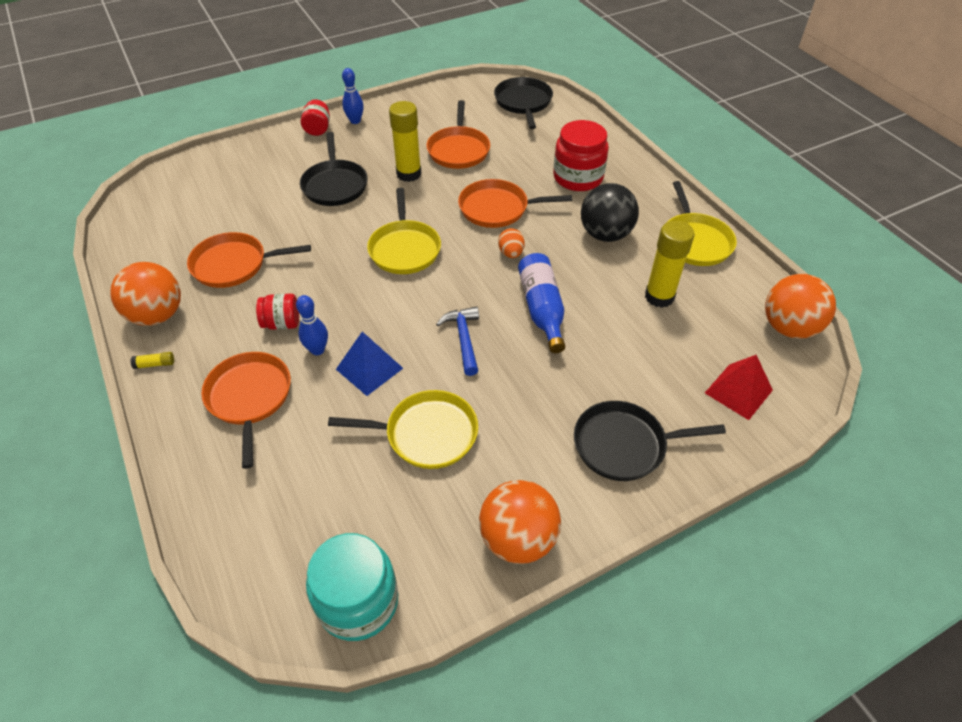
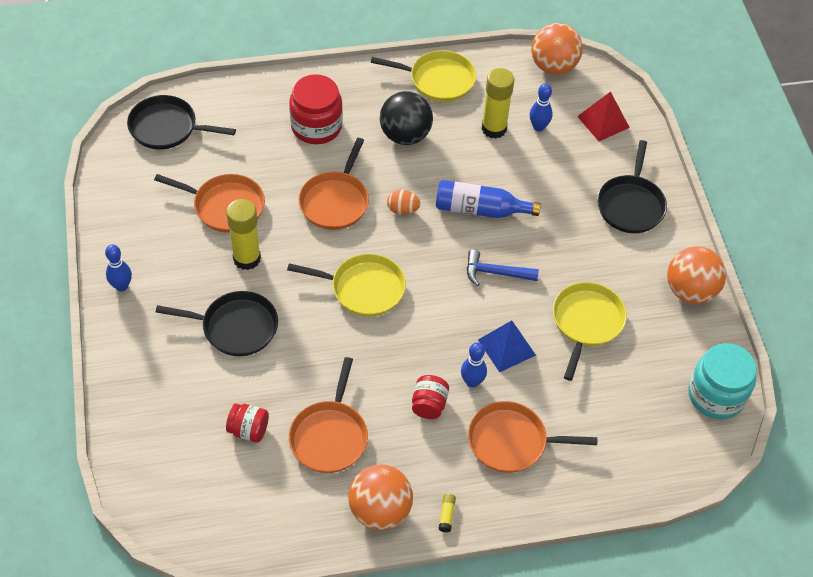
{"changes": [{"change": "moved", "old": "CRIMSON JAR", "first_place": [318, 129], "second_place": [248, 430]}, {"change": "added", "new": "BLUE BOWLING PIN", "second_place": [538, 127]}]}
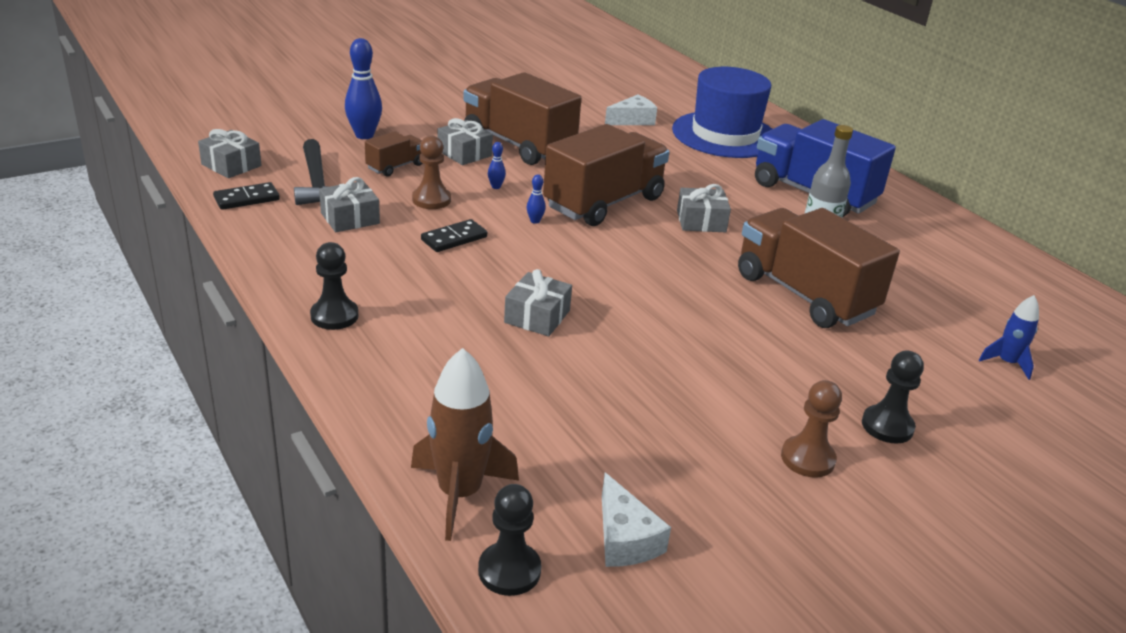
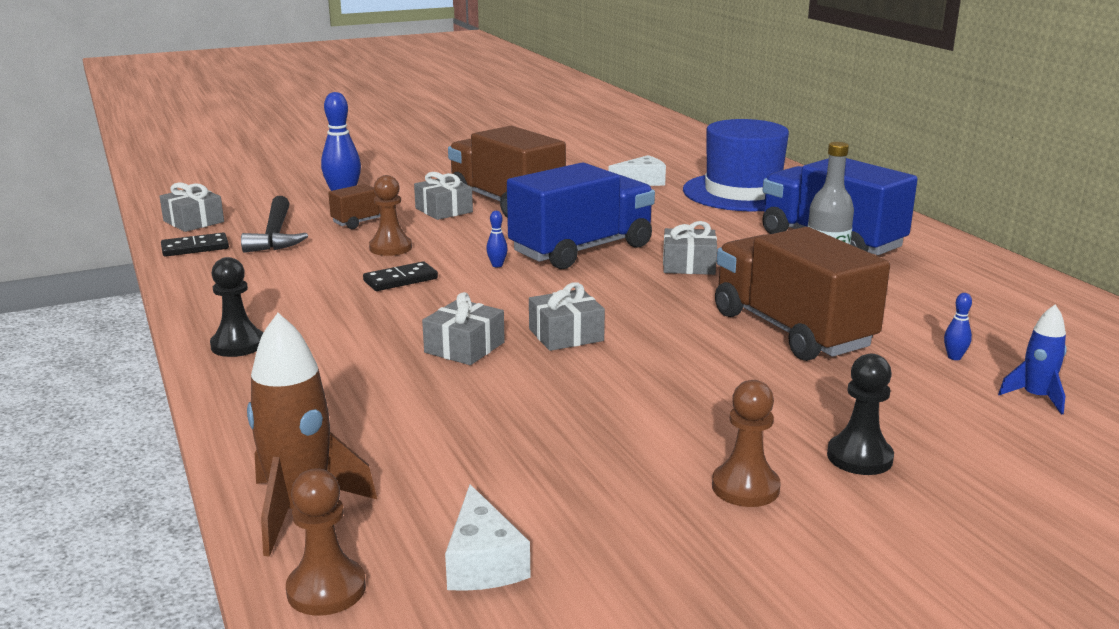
{"changes": [{"change": "moved", "old": "GRAY PRESENT", "first_place": [350, 218], "second_place": [566, 335]}, {"change": "recoloured", "old": "BLACK PAWN", "new": "RUSSET PAWN", "first_place": [509, 570], "second_place": [326, 589]}, {"change": "moved", "old": "BLUE BOWLING PIN", "first_place": [496, 187], "second_place": [954, 357]}, {"change": "recoloured", "old": "RUSSET LORRY", "new": "BLUE LORRY", "first_place": [604, 203], "second_place": [582, 250]}]}
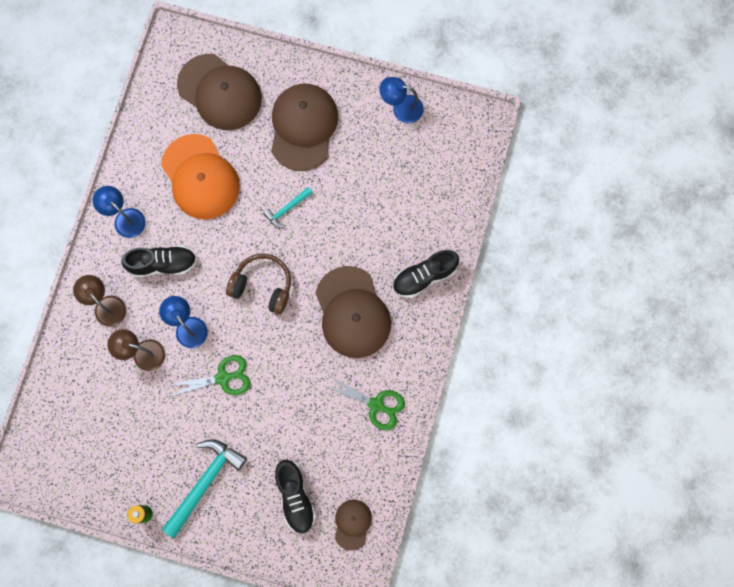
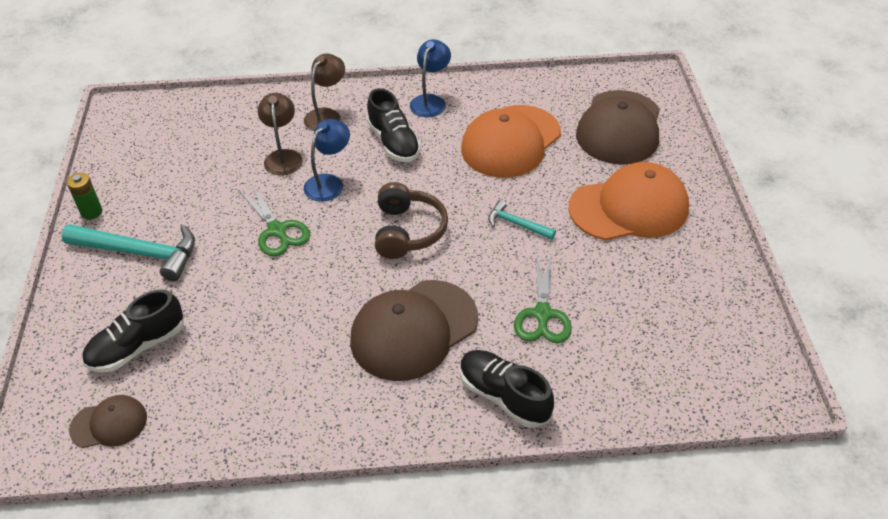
{"changes": [{"change": "recoloured", "old": "RUSSET PEAKED CAP", "new": "ORANGE PEAKED CAP", "first_place": [303, 127], "second_place": [629, 208]}, {"change": "moved", "old": "EMERALD SCISSORS", "first_place": [376, 405], "second_place": [542, 314]}, {"change": "removed", "old": "BLUE LAMP", "first_place": [401, 108]}]}
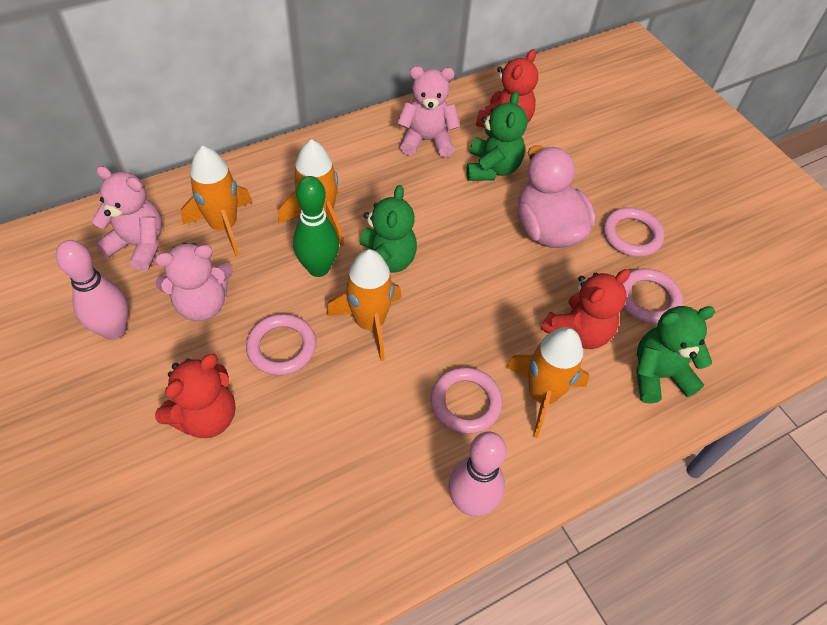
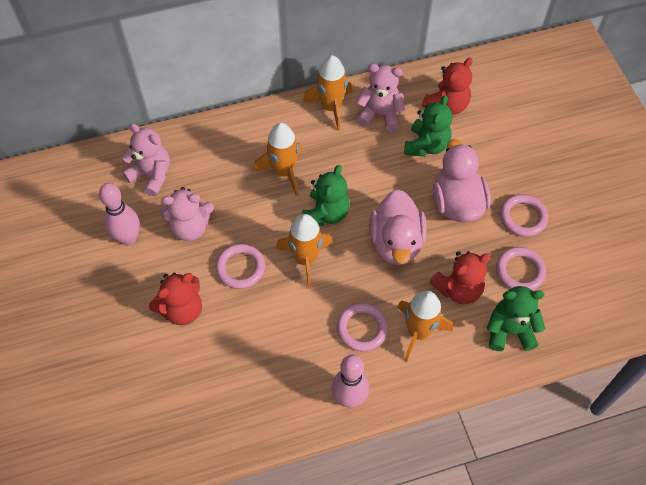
{"changes": [{"change": "moved", "old": "ORANGE SPACESHIP", "first_place": [224, 226], "second_place": [331, 108]}, {"change": "removed", "old": "EMERALD BOWLING PIN", "first_place": [318, 268]}, {"change": "added", "new": "PINK RUBBER DUCK", "second_place": [396, 242]}]}
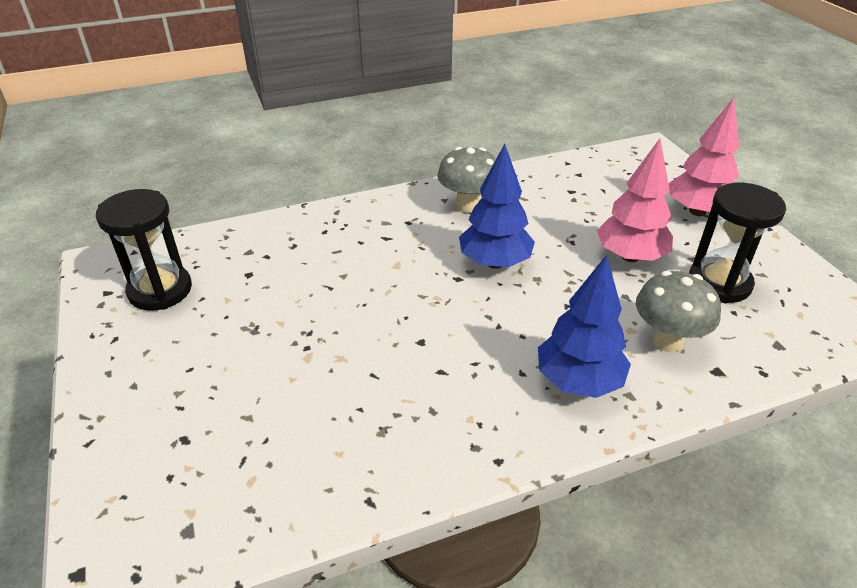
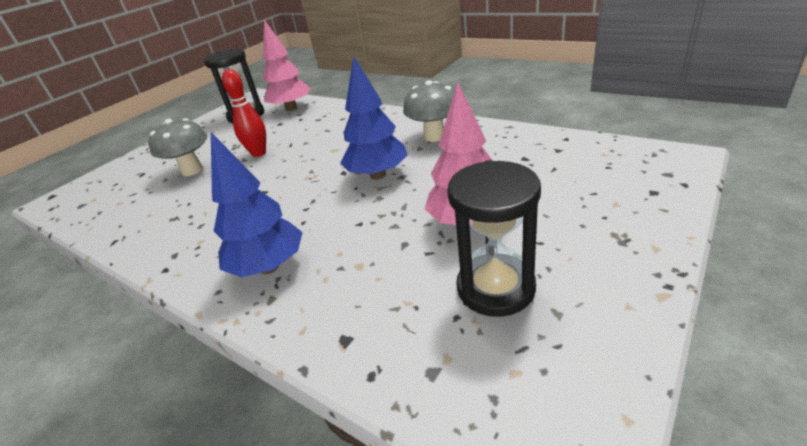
{"changes": [{"change": "moved", "old": "GRAY FUNGUS", "first_place": [666, 341], "second_place": [192, 170]}, {"change": "moved", "old": "PINK TREE", "first_place": [697, 211], "second_place": [291, 108]}, {"change": "added", "new": "CRIMSON BOWLING PIN", "second_place": [259, 153]}]}
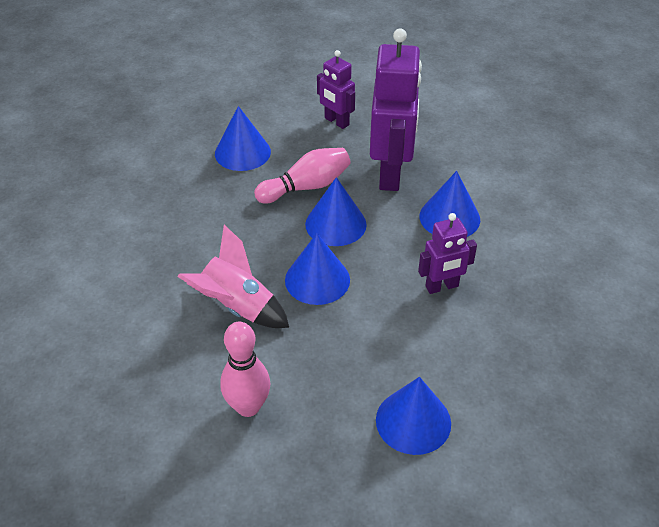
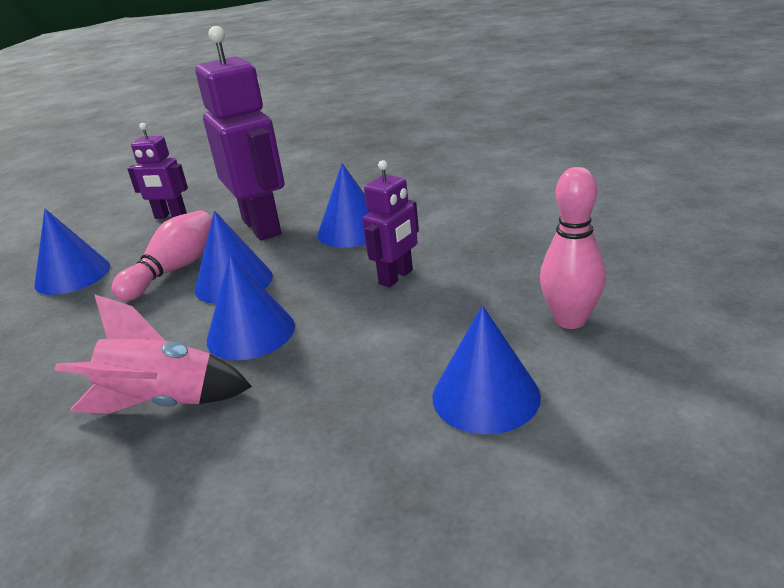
{"changes": [{"change": "moved", "old": "PINK BOWLING PIN", "first_place": [248, 406], "second_place": [570, 320]}]}
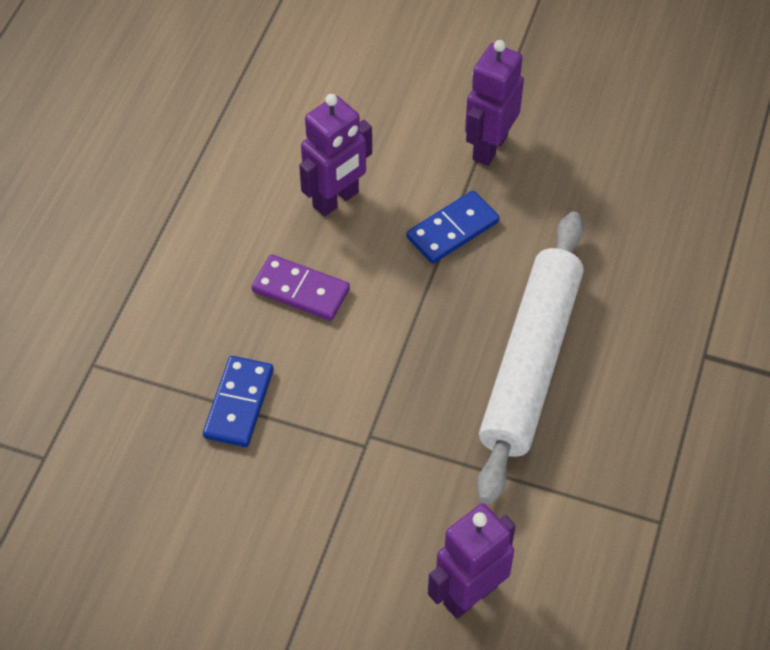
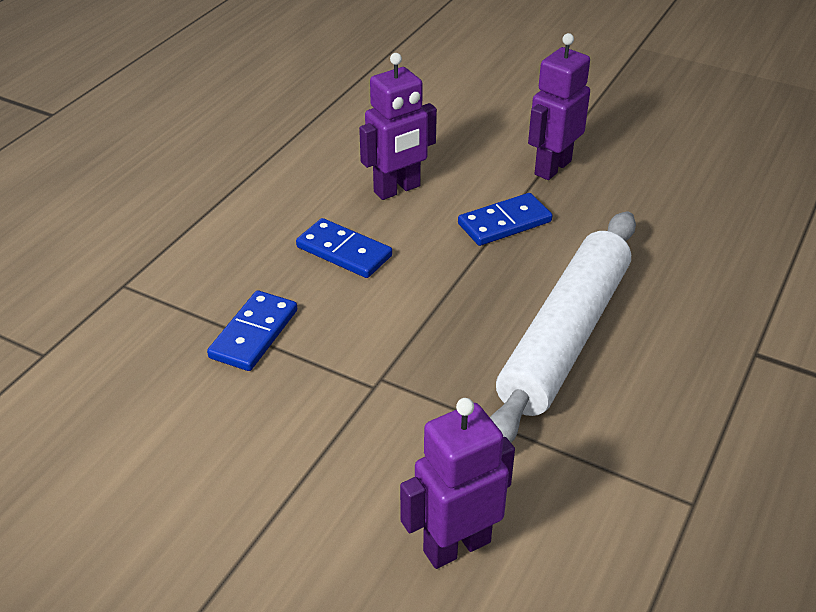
{"changes": [{"change": "recoloured", "old": "VIOLET DOMINO TILE", "new": "BLUE DOMINO TILE", "first_place": [301, 290], "second_place": [344, 251]}]}
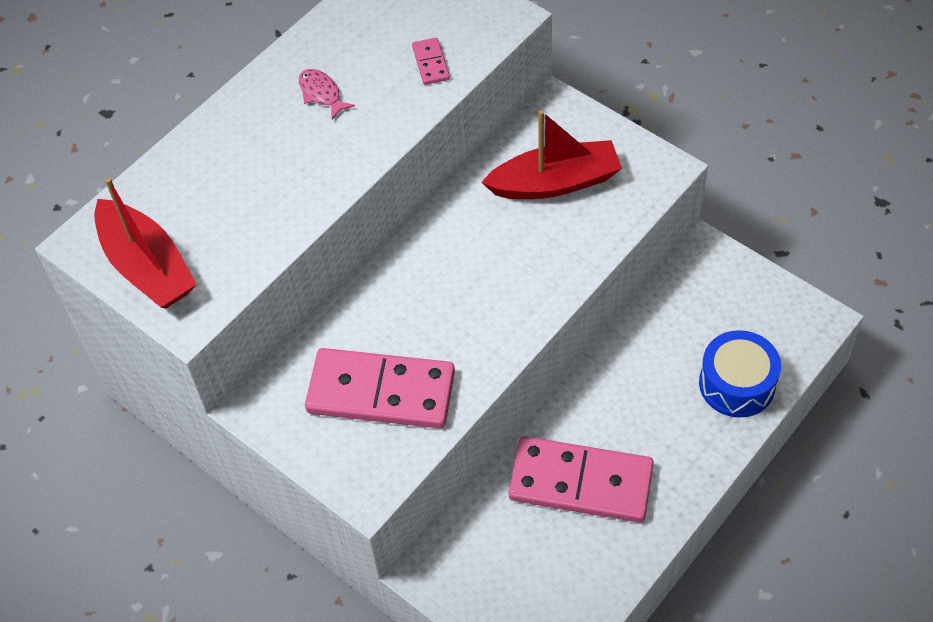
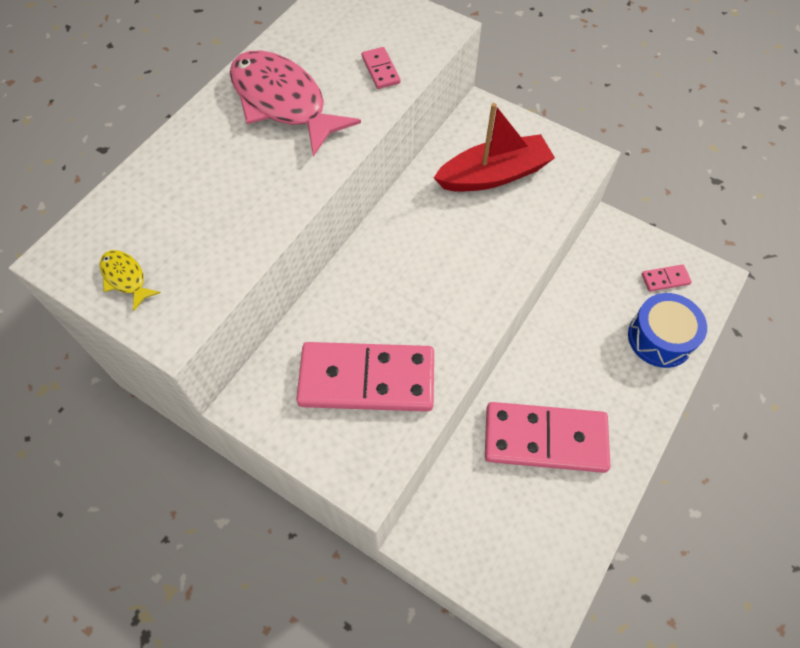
{"changes": [{"change": "replaced", "old": "CRIMSON BOAT", "new": "BRIGHT YELLOW TOY FISH", "first_place": [147, 266], "second_place": [125, 278]}, {"change": "resized", "old": "PINK TOY FISH", "first_place": [321, 94], "second_place": [283, 102], "factor": 2.31}, {"change": "added", "new": "PINK DOMINO TILE", "second_place": [665, 279]}]}
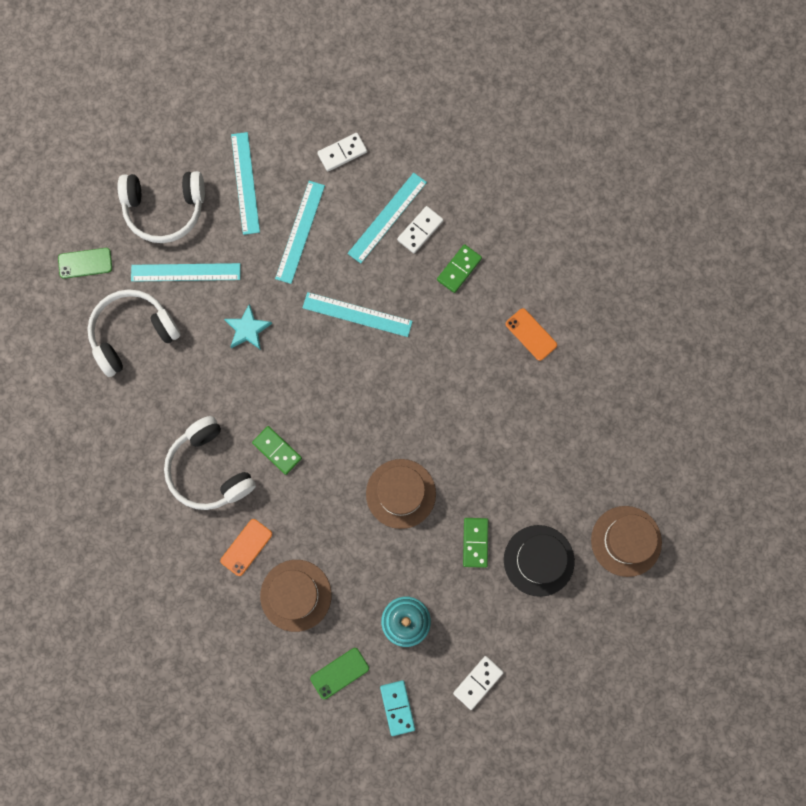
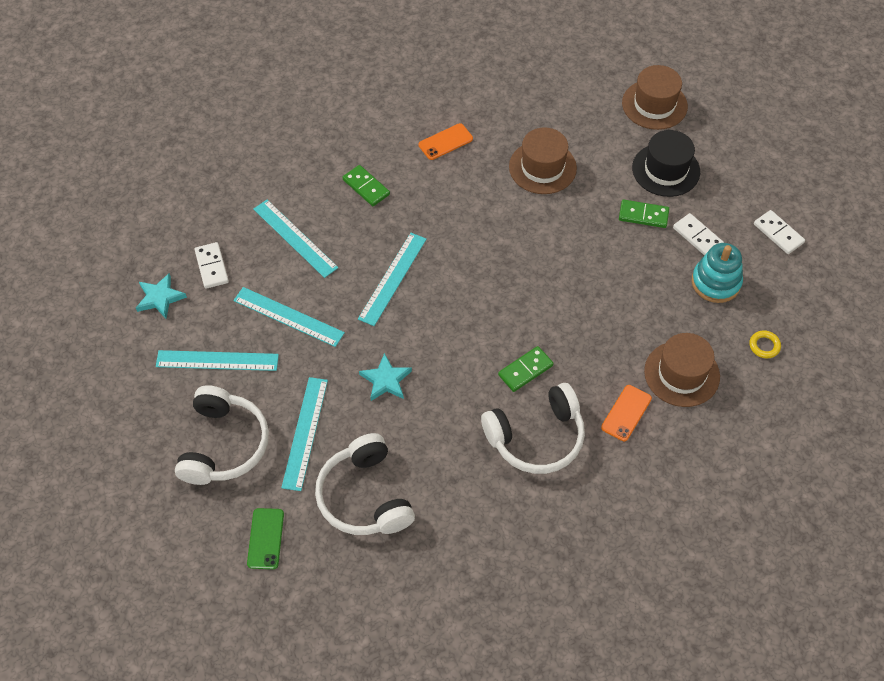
{"changes": [{"change": "turned", "old": "ORANGE SMARTPHONE", "first_place": [246, 547], "second_place": [626, 413], "degrees": 75}, {"change": "replaced", "old": "EMERALD SMARTPHONE", "new": "BRIGHT YELLOW RING", "first_place": [339, 673], "second_place": [764, 346]}, {"change": "moved", "old": "RUSSET TALL HAT", "first_place": [400, 493], "second_place": [542, 167]}, {"change": "removed", "old": "AQUA DOMINO TILE", "first_place": [397, 707]}, {"change": "moved", "old": "SNOW-WHITE DOMINO TILE", "first_place": [420, 230], "second_place": [697, 236]}, {"change": "added", "new": "AQUA FIVE-POINTED STAR", "second_place": [160, 298]}]}
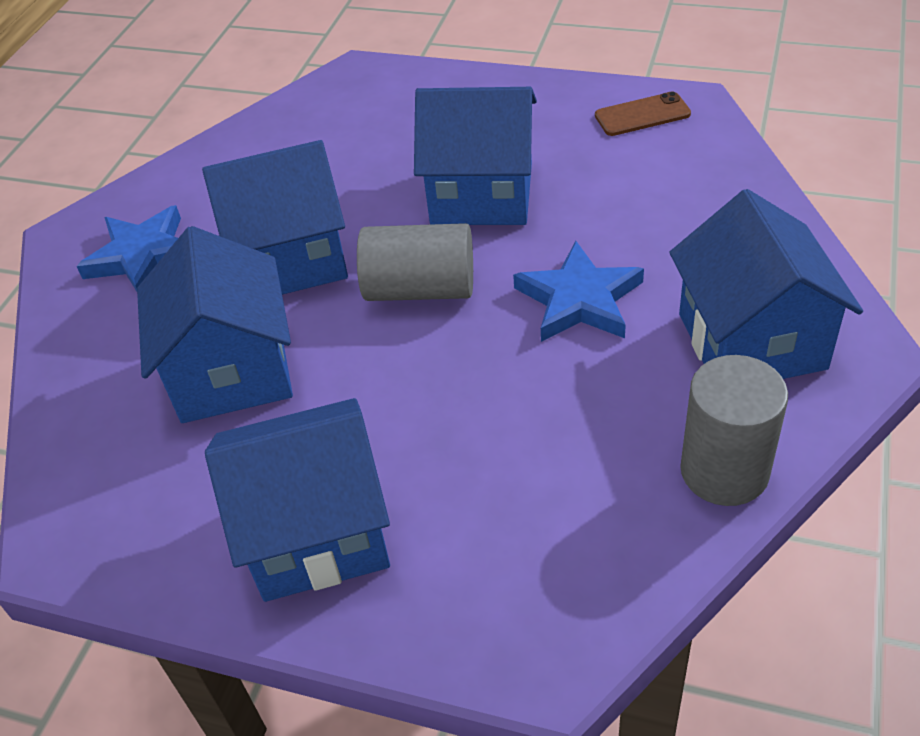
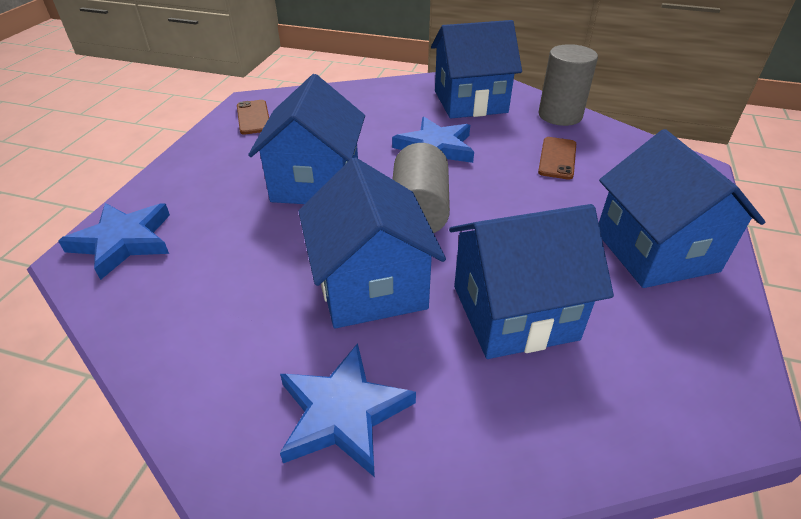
{"changes": [{"change": "added", "new": "BLUE FIVE-POINTED STAR", "second_place": [123, 241]}, {"change": "added", "new": "RUSSET SMARTPHONE", "second_place": [557, 158]}]}
